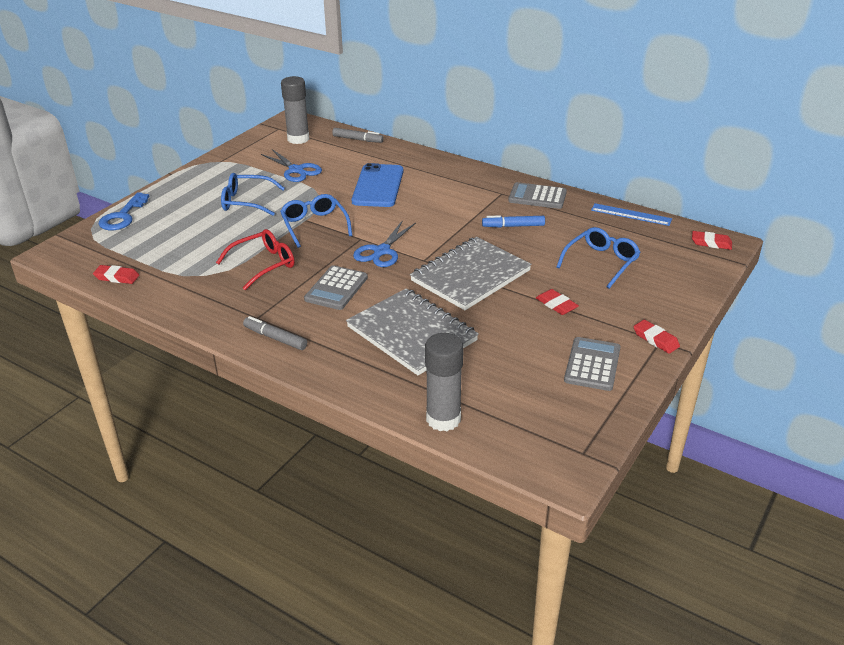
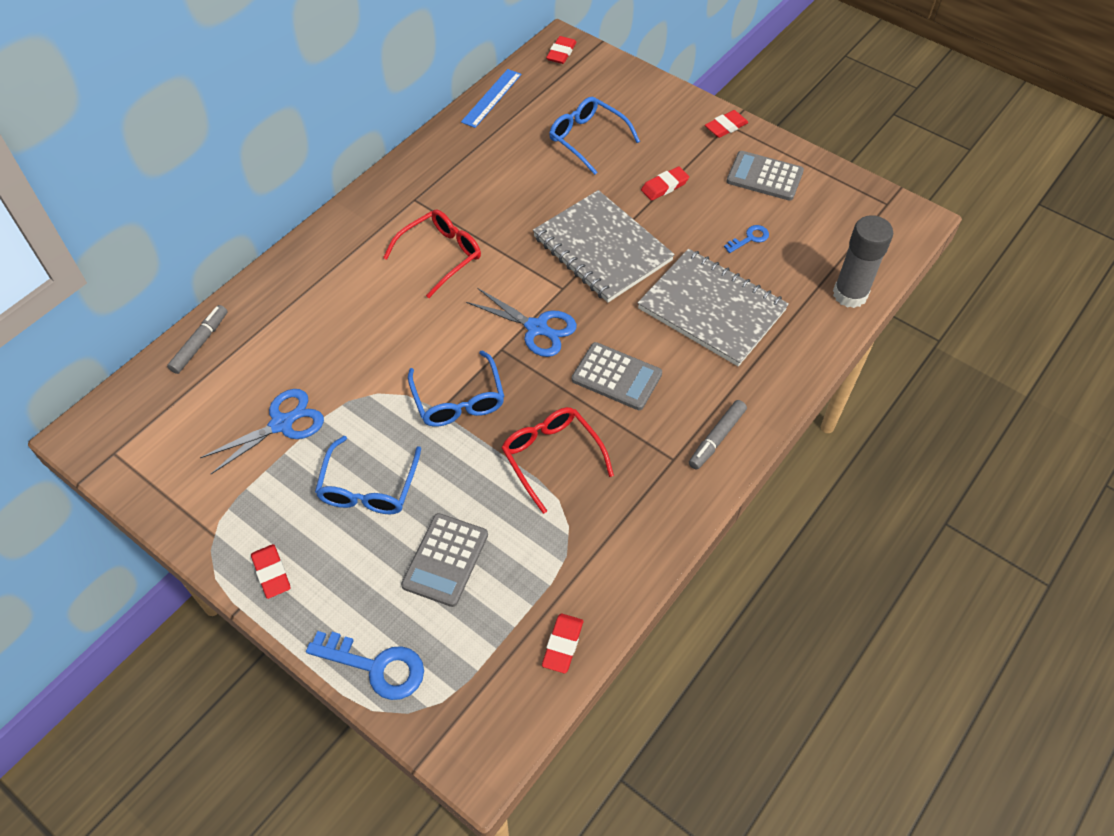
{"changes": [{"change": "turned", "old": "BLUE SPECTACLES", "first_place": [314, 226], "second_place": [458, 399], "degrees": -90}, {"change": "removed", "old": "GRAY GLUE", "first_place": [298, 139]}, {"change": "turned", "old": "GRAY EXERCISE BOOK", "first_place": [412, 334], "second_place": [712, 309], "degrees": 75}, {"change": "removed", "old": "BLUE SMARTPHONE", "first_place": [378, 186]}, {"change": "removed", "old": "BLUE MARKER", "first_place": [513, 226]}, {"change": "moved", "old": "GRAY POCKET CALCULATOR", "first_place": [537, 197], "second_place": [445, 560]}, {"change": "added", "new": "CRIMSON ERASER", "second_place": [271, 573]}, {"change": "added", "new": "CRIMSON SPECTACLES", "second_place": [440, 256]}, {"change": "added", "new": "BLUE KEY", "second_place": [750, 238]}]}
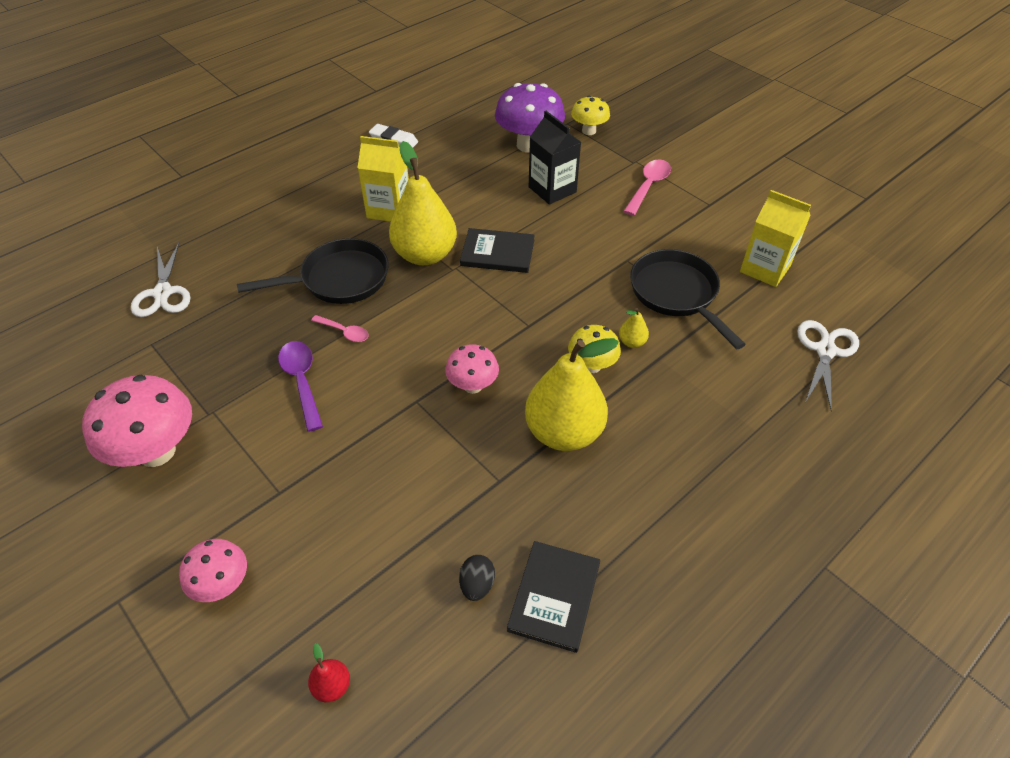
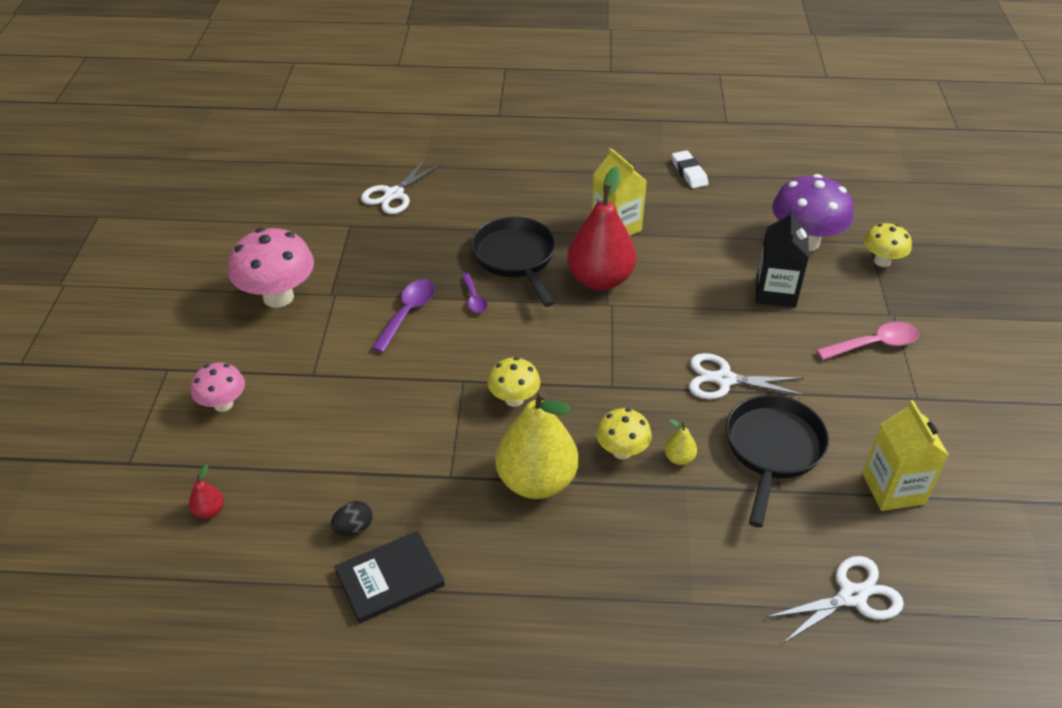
{"changes": [{"change": "turned", "old": "BLACK PAN", "first_place": [339, 279], "second_place": [516, 258], "degrees": -135}, {"change": "recoloured", "old": "PINK SPOON", "new": "VIOLET SPOON", "first_place": [344, 332], "second_place": [474, 298]}, {"change": "recoloured", "old": "BRIGHT YELLOW PEAR FRUIT", "new": "CRIMSON PEAR FRUIT", "first_place": [425, 255], "second_place": [600, 280]}, {"change": "recoloured", "old": "PINK FUNGUS", "new": "BRIGHT YELLOW FUNGUS", "first_place": [473, 386], "second_place": [514, 399]}, {"change": "removed", "old": "BLACK BOOK", "first_place": [497, 253]}, {"change": "added", "new": "SNOW-WHITE SCISSORS", "second_place": [724, 380]}]}
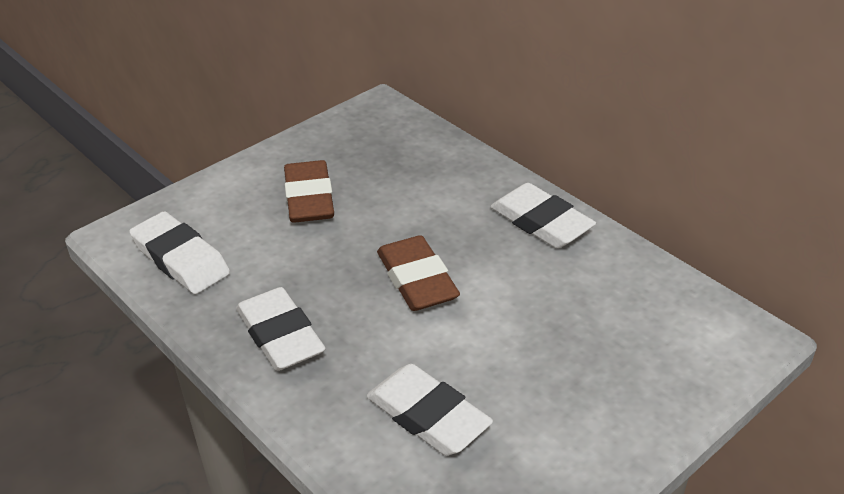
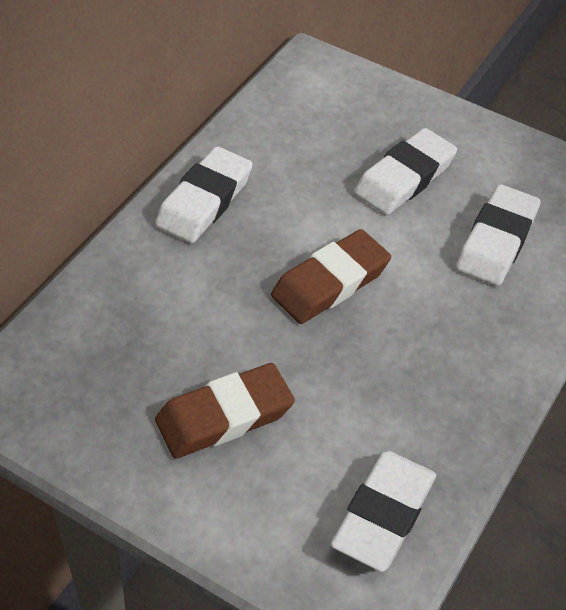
{"changes": [{"change": "moved", "old": "SNOW-WHITE ERASER", "first_place": [280, 335], "second_place": [404, 178]}]}
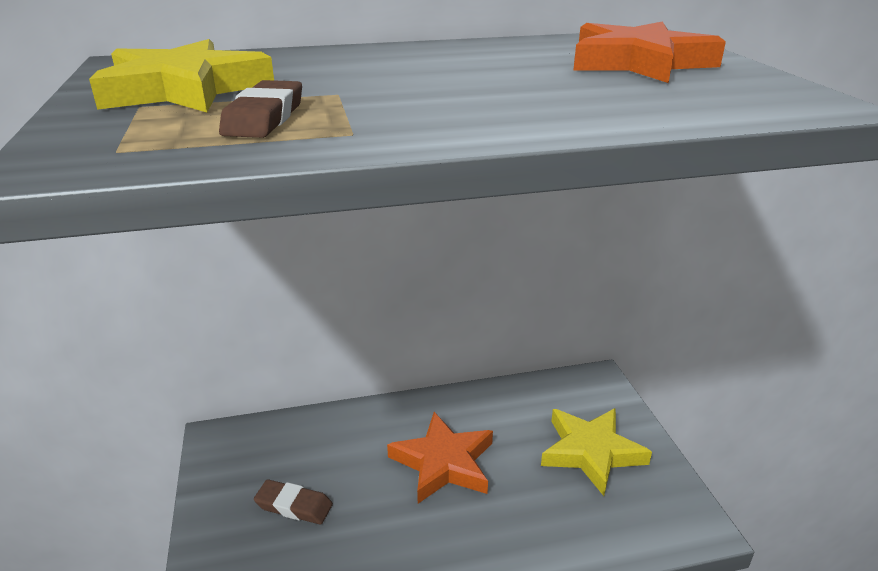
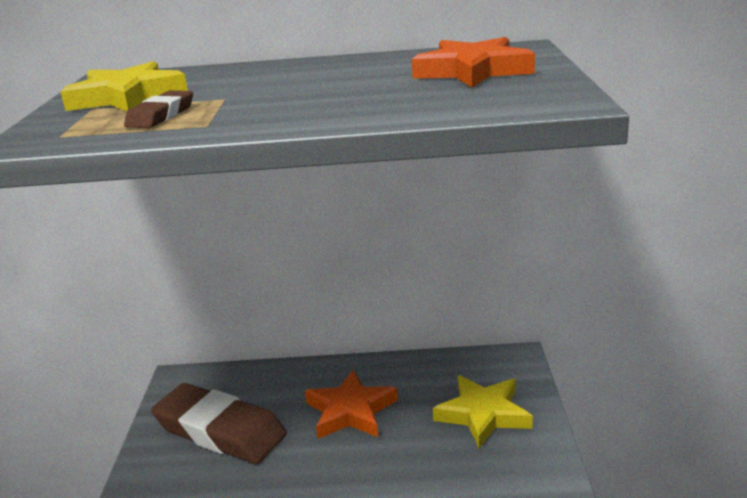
{"changes": [{"change": "resized", "old": "RUSSET ERASER", "first_place": [294, 506], "second_place": [220, 430], "factor": 2.2}]}
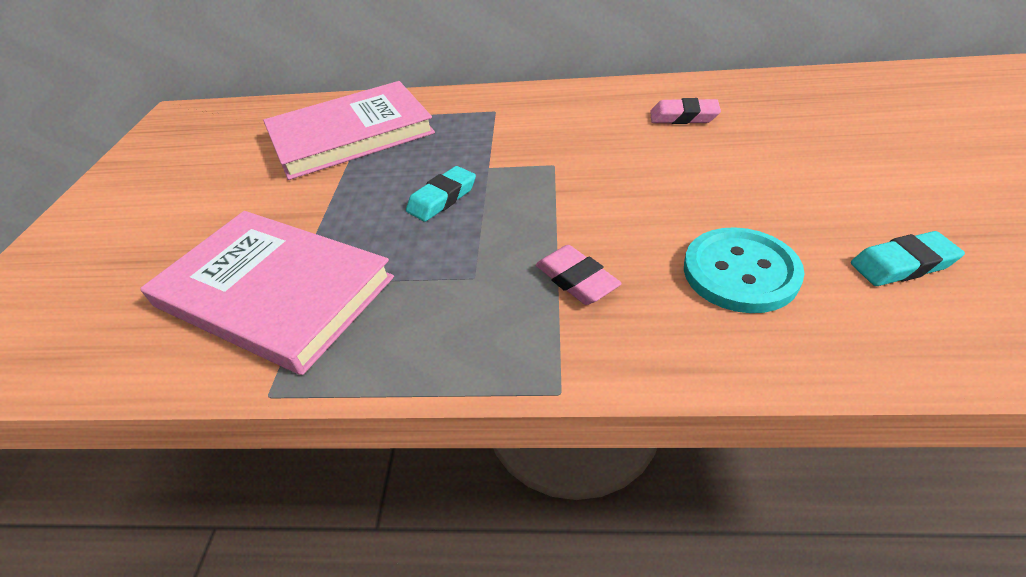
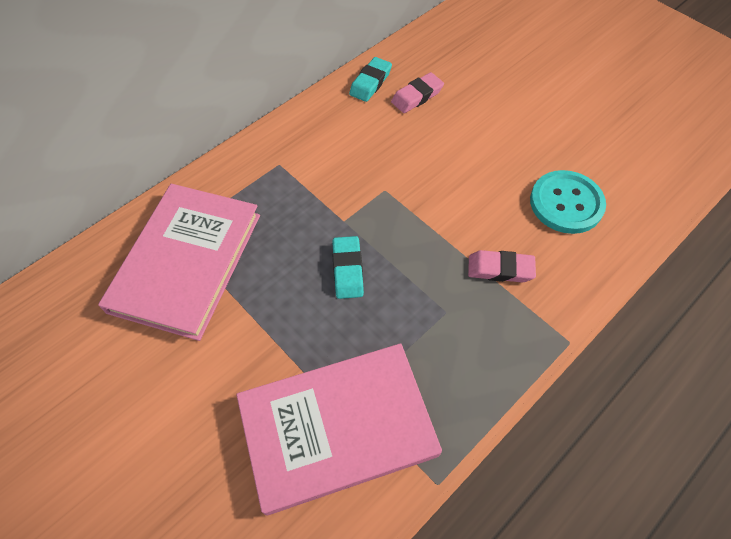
{"changes": [{"change": "moved", "old": "AQUA ERASER", "first_place": [902, 264], "second_place": [370, 83]}]}
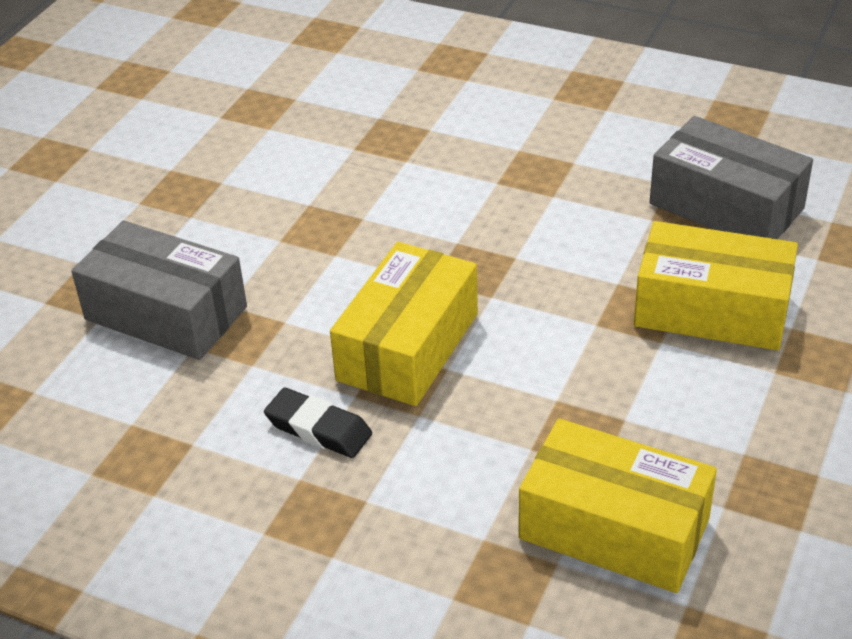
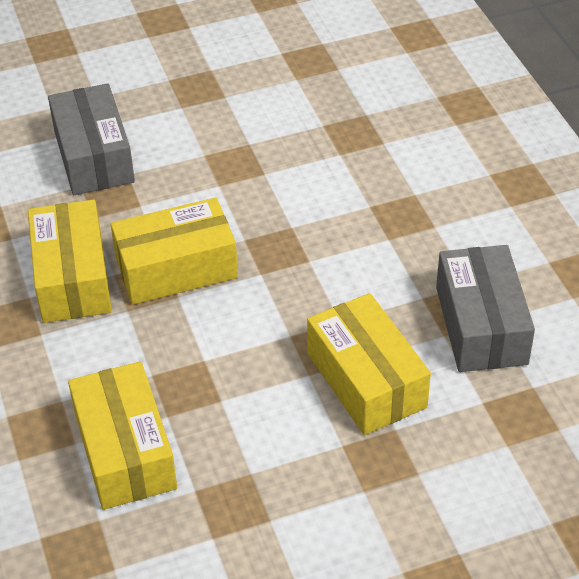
{"changes": [{"change": "replaced", "old": "BLACK ERASER", "new": "BRIGHT YELLOW PACKAGE", "first_place": [318, 429], "second_place": [72, 278]}]}
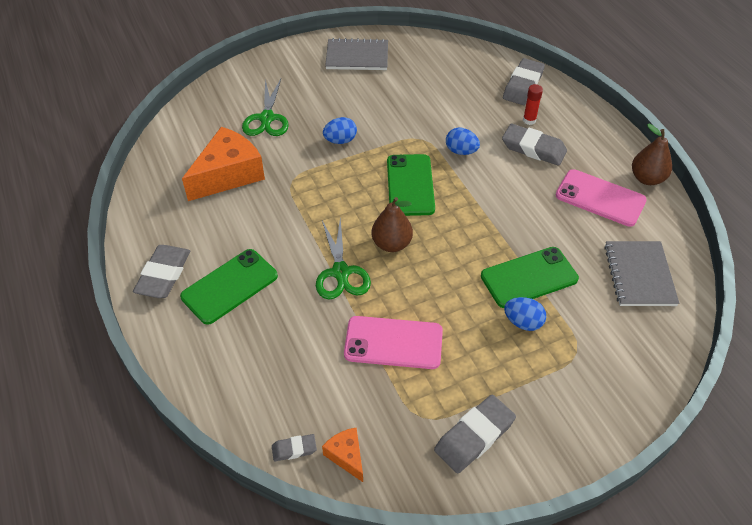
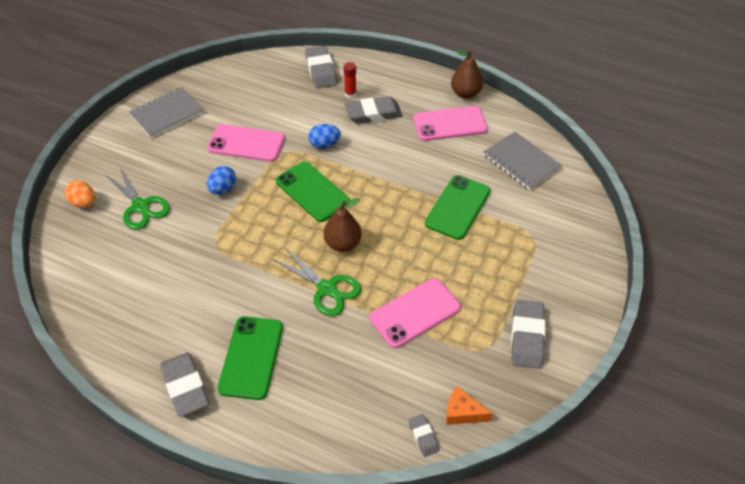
{"changes": [{"change": "removed", "old": "ORANGE PIECE OF CHEESE", "first_place": [228, 174]}, {"change": "turned", "old": "GRAY ERASER", "first_place": [294, 449], "second_place": [423, 436], "degrees": -60}, {"change": "removed", "old": "BLUE EGG SHAPE", "first_place": [523, 322]}, {"change": "added", "new": "ORANGE EGG SHAPE", "second_place": [84, 203]}, {"change": "added", "new": "PINK SMARTPHONE", "second_place": [246, 143]}]}
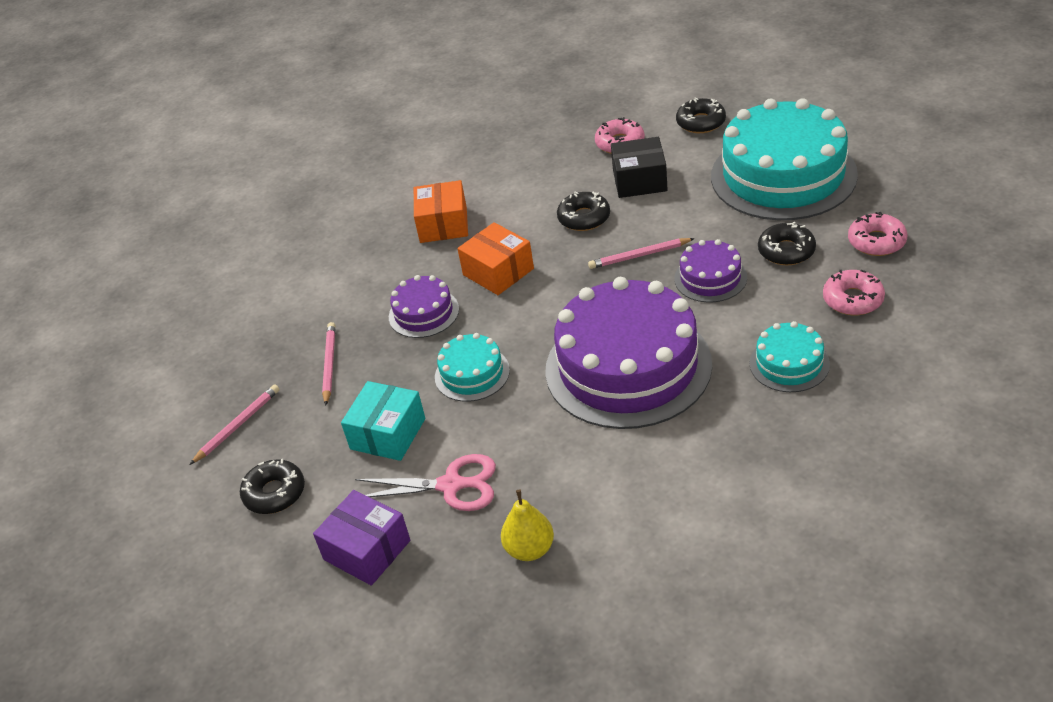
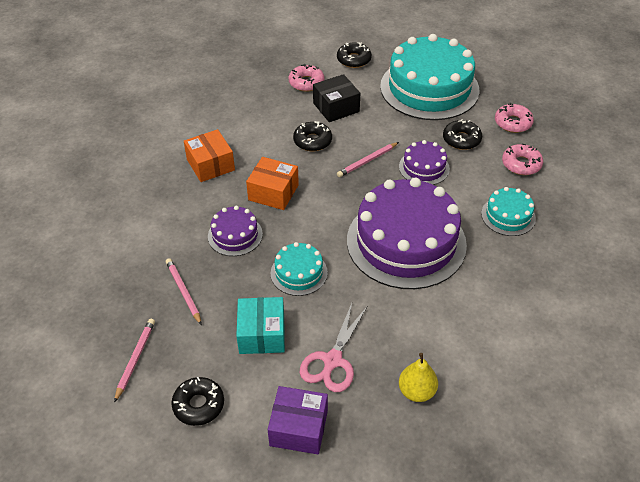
{"changes": [{"change": "turned", "old": "PINK SCISSORS", "first_place": [451, 485], "second_place": [332, 360], "degrees": 135}]}
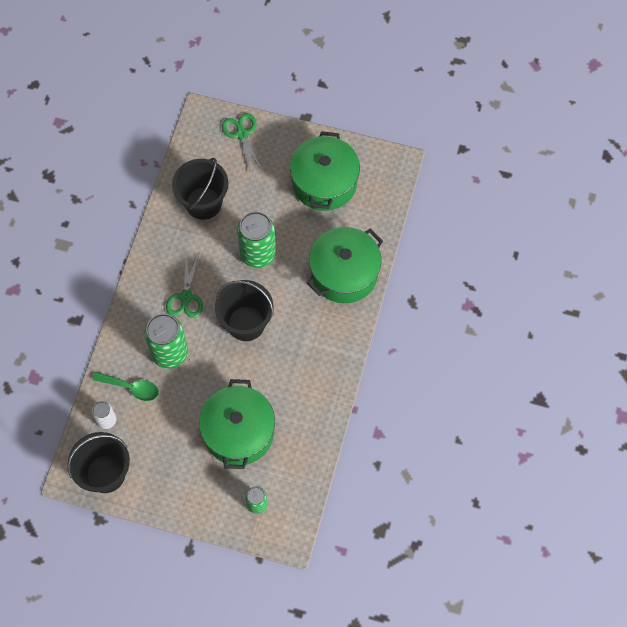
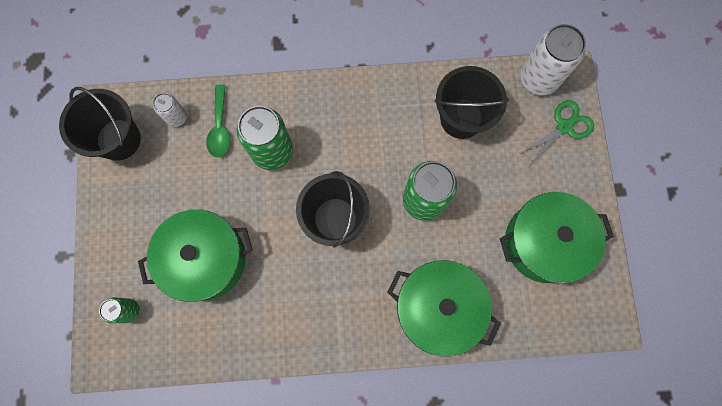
{"changes": [{"change": "removed", "old": "EMERALD SCISSORS", "first_place": [186, 297]}, {"change": "added", "new": "SNOW-WHITE CAN", "second_place": [538, 79]}]}
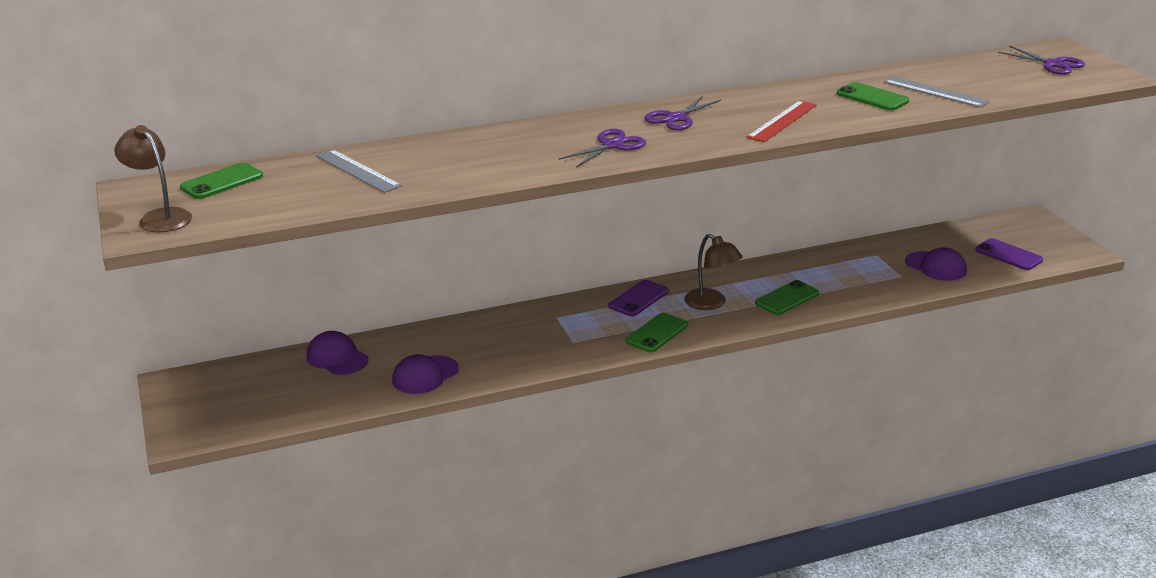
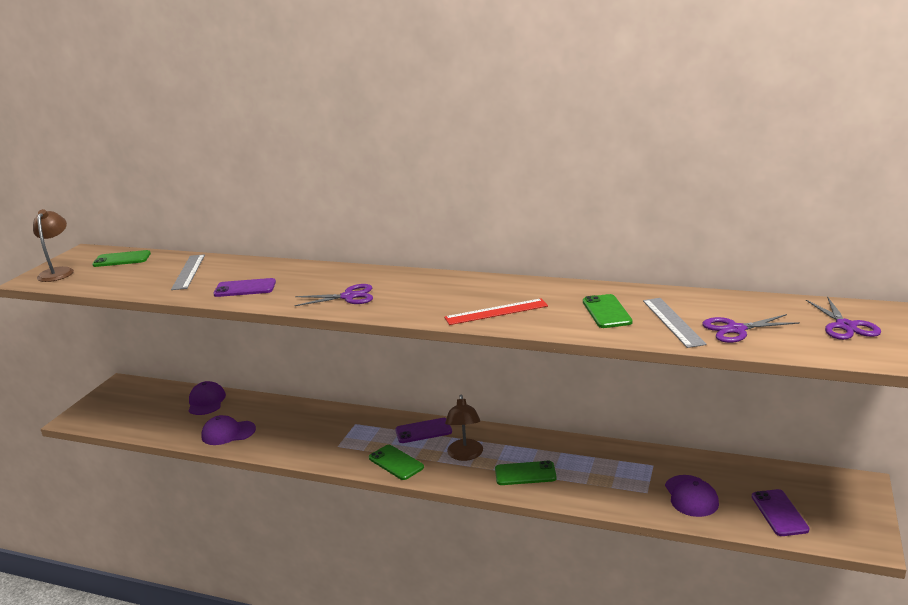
{"changes": [{"change": "turned", "old": "EMERALD SMARTPHONE", "first_place": [657, 333], "second_place": [396, 462], "degrees": 60}, {"change": "moved", "old": "VIOLET SCISSORS", "first_place": [676, 118], "second_place": [735, 329]}, {"change": "added", "new": "VIOLET SMARTPHONE", "second_place": [245, 288]}]}
